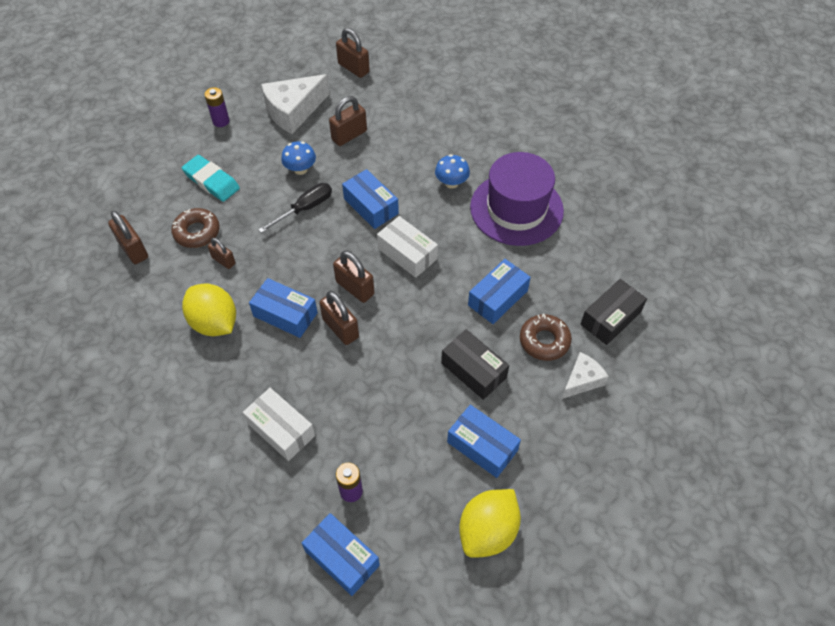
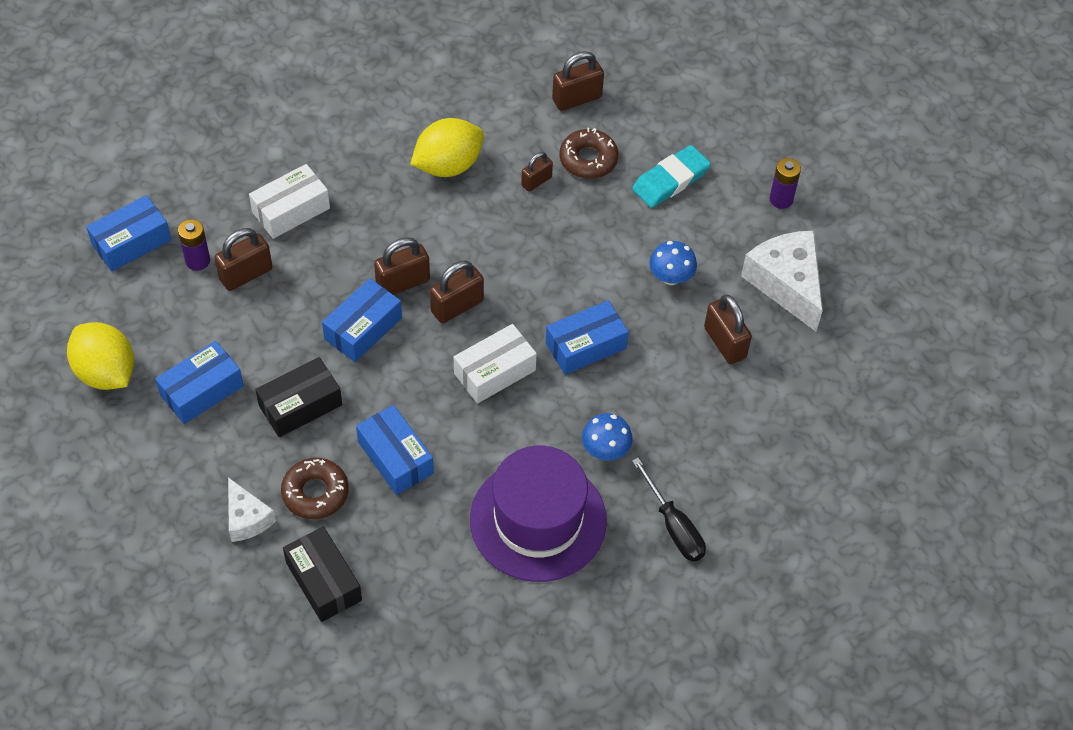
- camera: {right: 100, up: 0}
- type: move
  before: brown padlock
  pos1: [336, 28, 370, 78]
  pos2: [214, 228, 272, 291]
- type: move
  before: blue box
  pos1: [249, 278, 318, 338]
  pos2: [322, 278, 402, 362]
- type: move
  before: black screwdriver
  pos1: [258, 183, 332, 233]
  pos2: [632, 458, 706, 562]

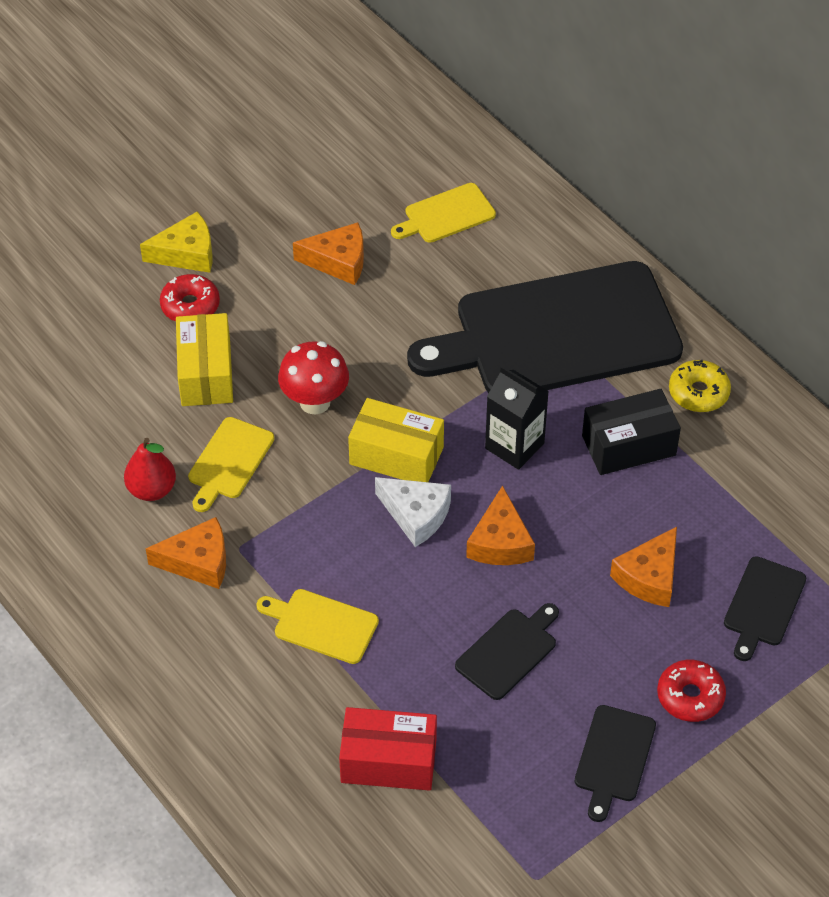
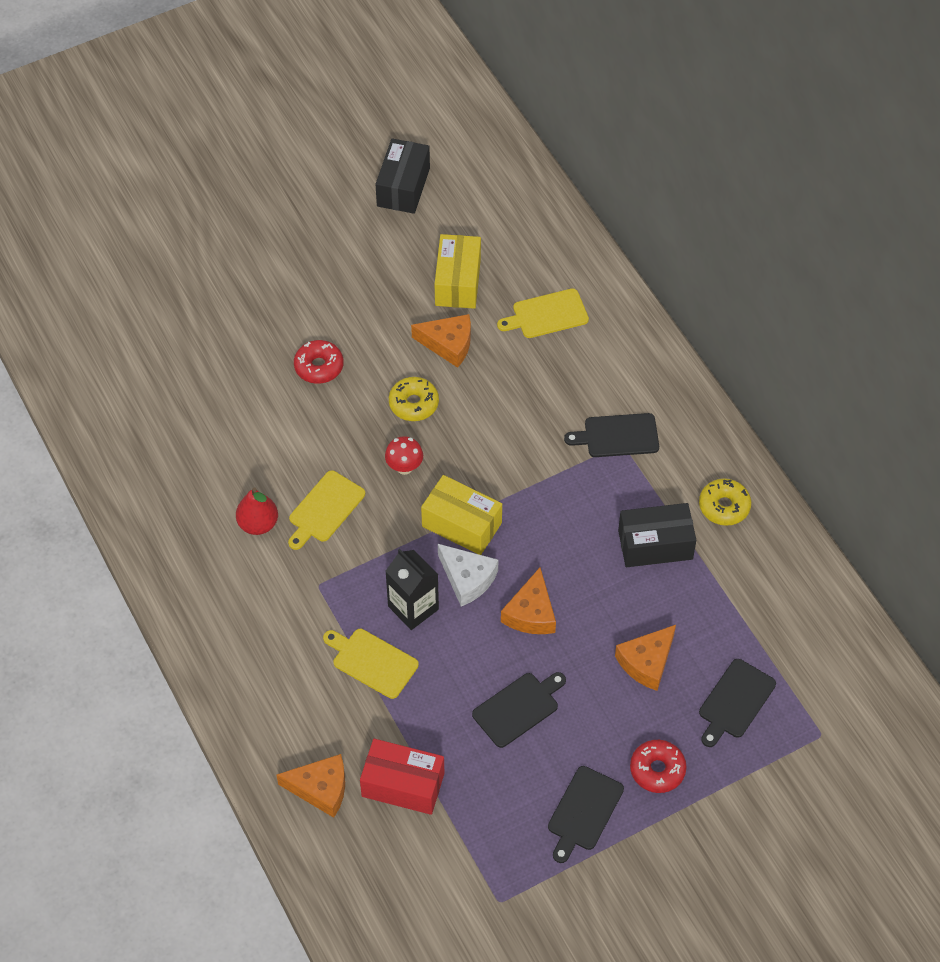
- camera: {right: 10, up: 5}
- type: move
  before: orange cheese
  pos1: [146, 517, 226, 589]
  pos2: [276, 754, 345, 818]
- type: insert
  after: black box
  pos2: [376, 138, 430, 214]
- type: resize
  before: red mushroom
  pos1: [278, 341, 349, 414]
  pos2: [385, 436, 423, 475]
  scale: 0.66
- type: move
  before: black carton
  pos1: [485, 366, 549, 470]
  pos2: [385, 549, 439, 630]
- type: insert
  after: yellow donut
  pos2: [389, 377, 439, 421]
- type: move
  before: yellow box
  pos1: [176, 313, 233, 406]
  pos2: [434, 234, 481, 309]
- type: resize
  before: black cutting board
  pos1: [407, 261, 683, 394]
  pos2: [564, 413, 659, 457]
  scale: 0.41
- type: delete
  before: yellow cheese
  pos1: [140, 212, 212, 273]

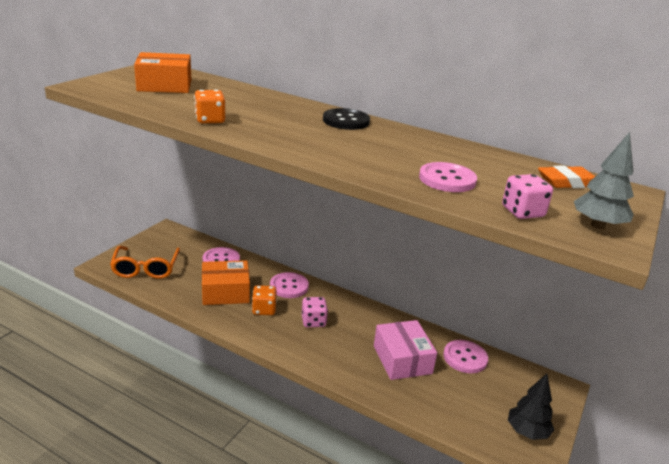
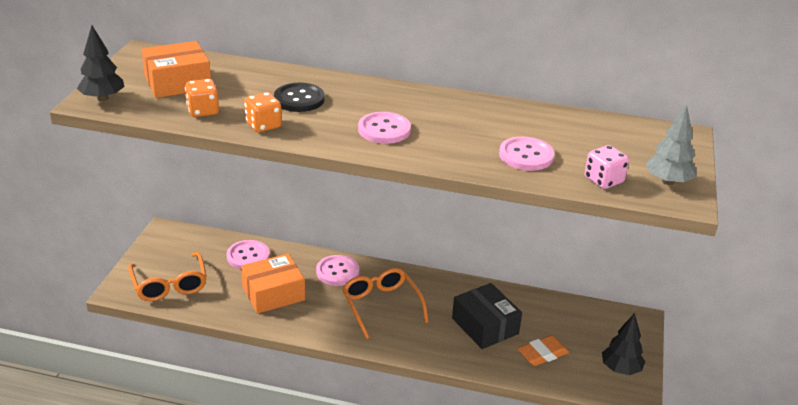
- camera: {right: -15, up: 5}
- type: insert
  after: black tree
  pos2: [77, 25, 125, 101]
- type: move
  before: orange dice
  pos1: [252, 285, 277, 315]
  pos2: [185, 79, 219, 117]
- type: move
  before: black button
  pos1: [323, 108, 370, 130]
  pos2: [274, 83, 325, 112]
- type: replace
  before: pink dice
  after: orange glasses
  pos1: [302, 297, 328, 327]
  pos2: [342, 268, 429, 339]
- type: move
  before: pink button
  pos1: [443, 340, 488, 373]
  pos2: [358, 112, 411, 144]
- type: recolor
  before: pink box
  after: black box
  pos1: [374, 320, 437, 380]
  pos2: [452, 283, 522, 349]
- type: move
  before: orange eraser
  pos1: [538, 165, 595, 188]
  pos2: [517, 335, 569, 366]

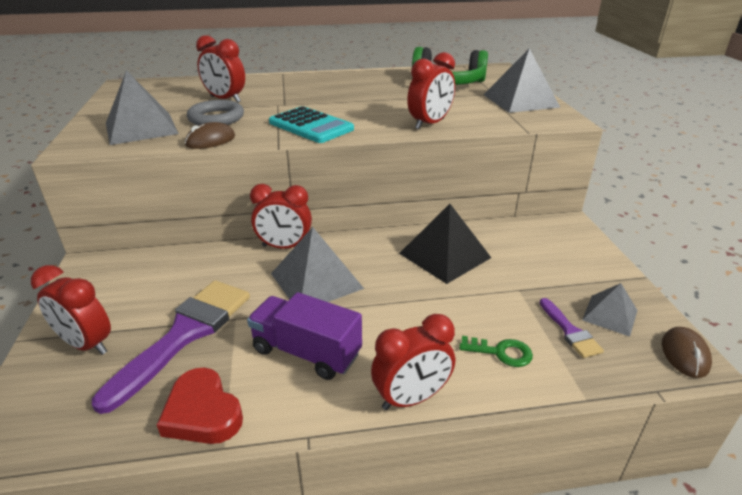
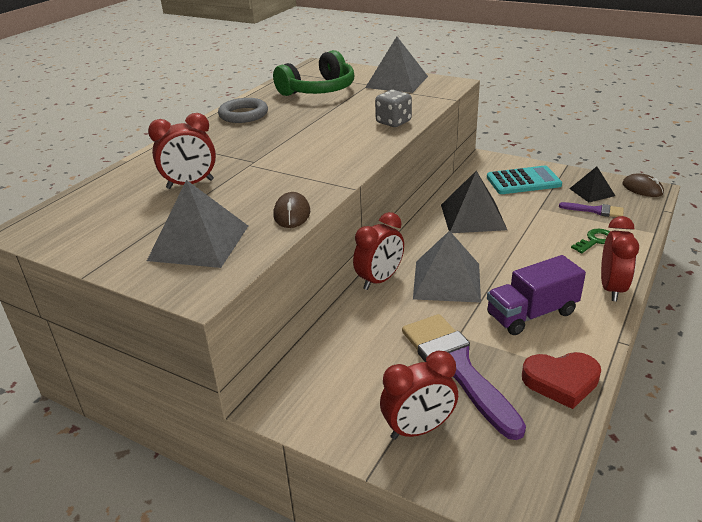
- camera: {right: -50, up: 0}
- type: move
  before: grey ring
  pos1: [187, 100, 244, 125]
  pos2: [218, 98, 268, 123]
- type: replace
  before: red clock
  after: grey dice
  pos1: [407, 52, 455, 130]
  pos2: [375, 90, 412, 127]
- type: move
  before: turquoise calculator
  pos1: [269, 106, 354, 143]
  pos2: [487, 166, 562, 194]
- type: recolor
  before: grey pyramid
  after: black pyramid
  pos1: [582, 283, 638, 337]
  pos2: [569, 166, 615, 202]

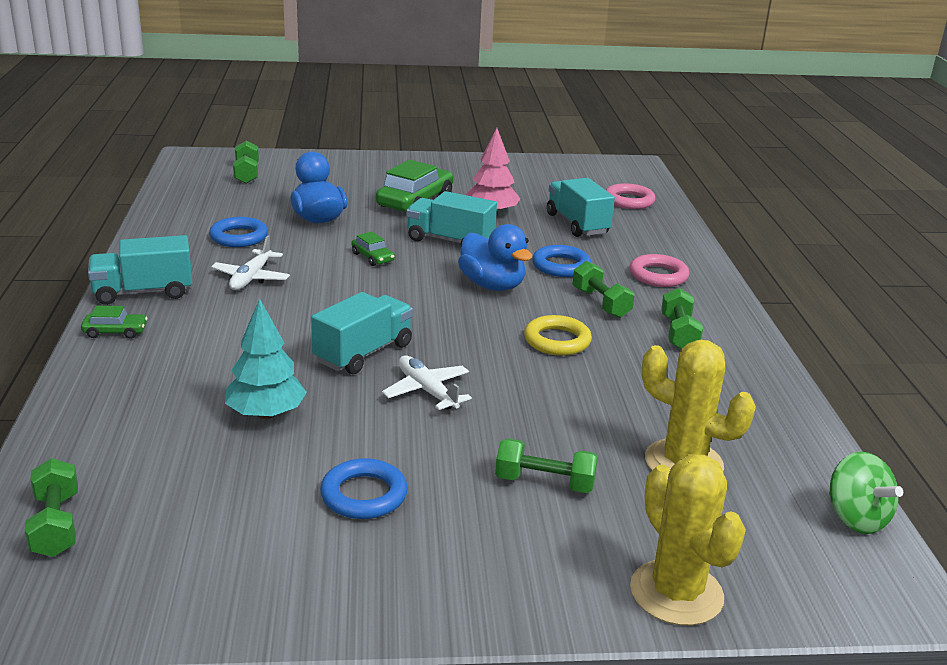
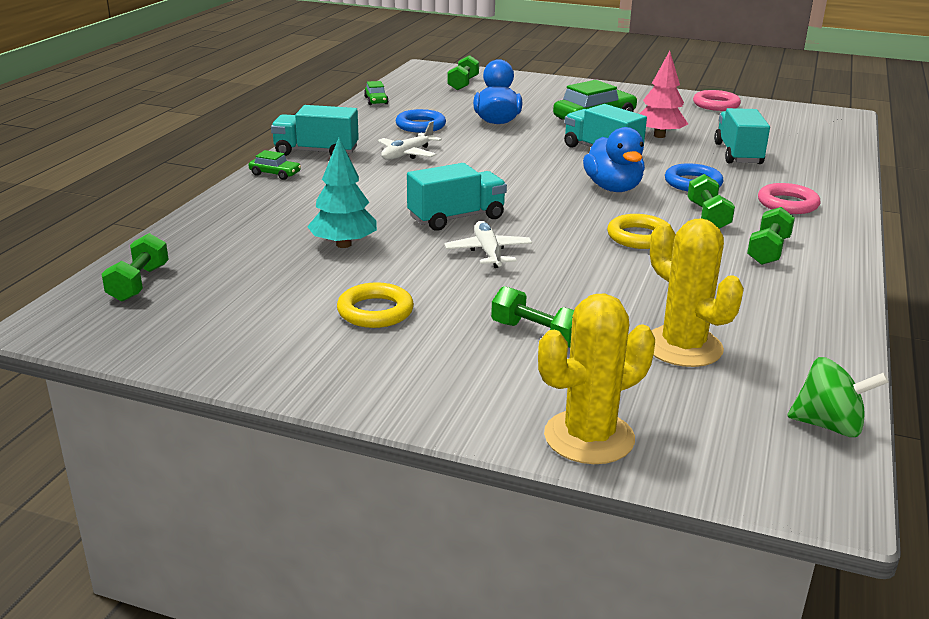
- camera: {right: 25, up: 0}
- type: recolor
  before: blue ring
  after: yellow ring
  pos1: [320, 458, 408, 519]
  pos2: [337, 282, 414, 328]
- type: move
  before: green car
  pos1: [351, 232, 395, 266]
  pos2: [364, 81, 389, 105]
- type: rotate
  before: yellow cactus
  pos1: [630, 454, 746, 626]
  pos2: [538, 293, 655, 464]
  turn: 60
- type: move
  before: pink ring
  pos1: [606, 183, 655, 209]
  pos2: [693, 90, 741, 111]
- type: rotate
  before: green spinning top
  pos1: [829, 452, 903, 534]
  pos2: [787, 357, 889, 437]
  turn: -75

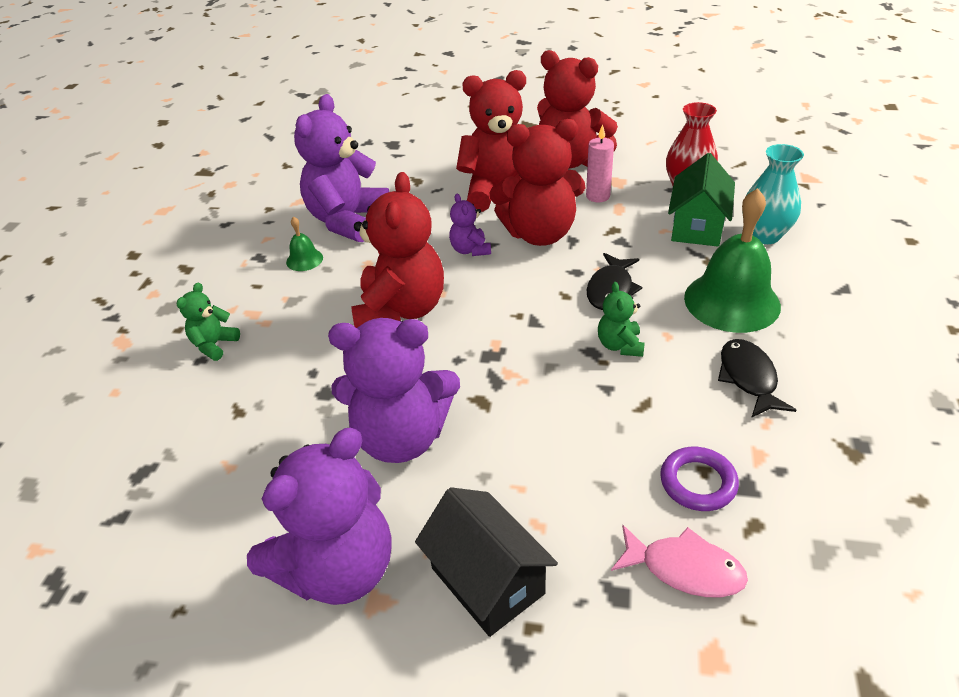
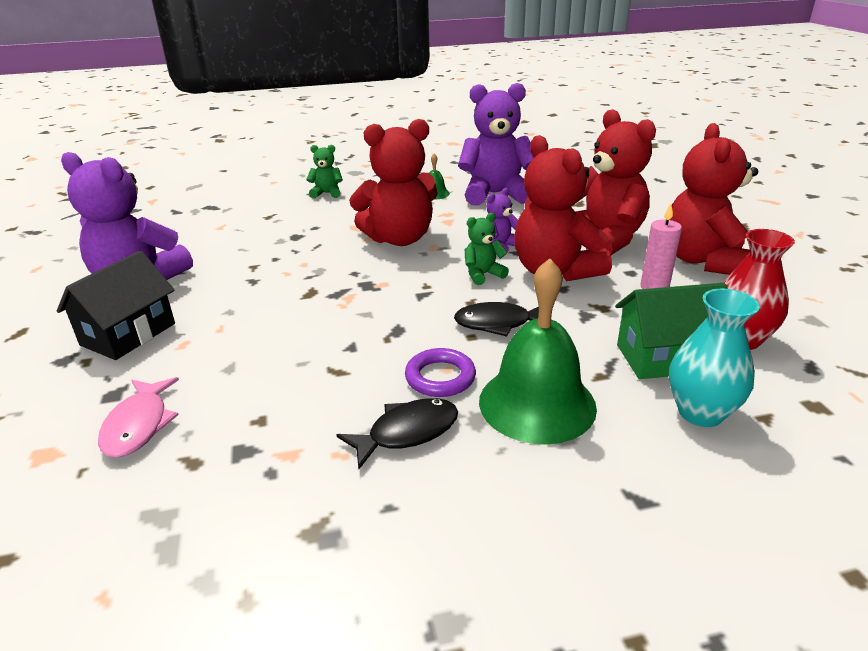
- camera: {right: 65, up: -10}
- type: move
  before: purple ring
  pos1: [660, 447, 739, 511]
  pos2: [405, 348, 476, 397]
- type: move
  before: green teddy bear
  pos1: [598, 282, 645, 357]
  pos2: [464, 213, 509, 285]
- type: delete
  before: purple teddy bear
  pos1: [328, 318, 460, 463]

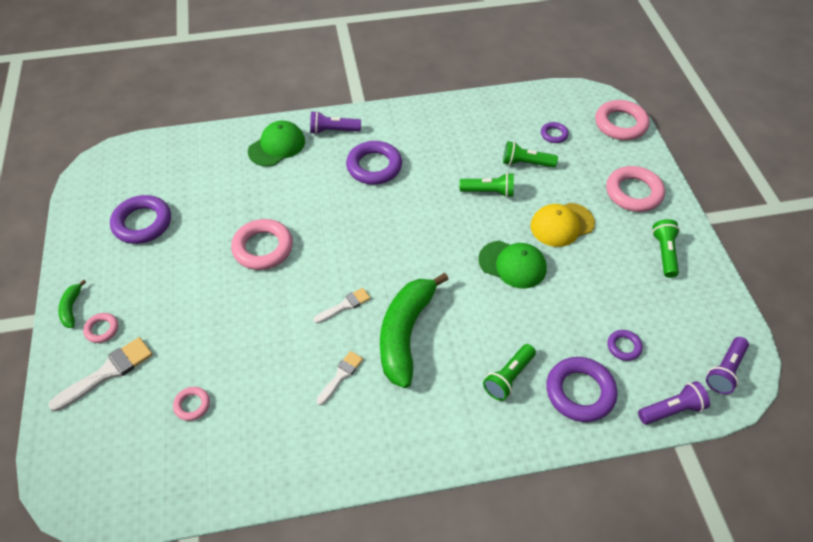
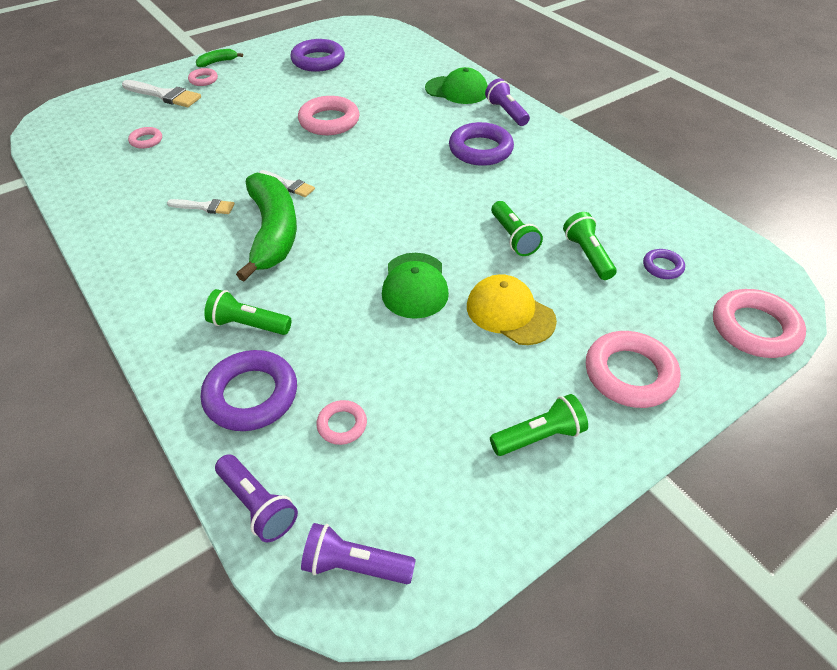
- camera: {right: 65, up: -5}
- type: rotate
  before: green banana
  pos1: [380, 273, 449, 388]
  pos2: [236, 173, 297, 281]
  turn: 90
- type: recolor
  before: purple ring
  after: pink ring
  pos1: [608, 330, 643, 361]
  pos2: [316, 400, 367, 445]

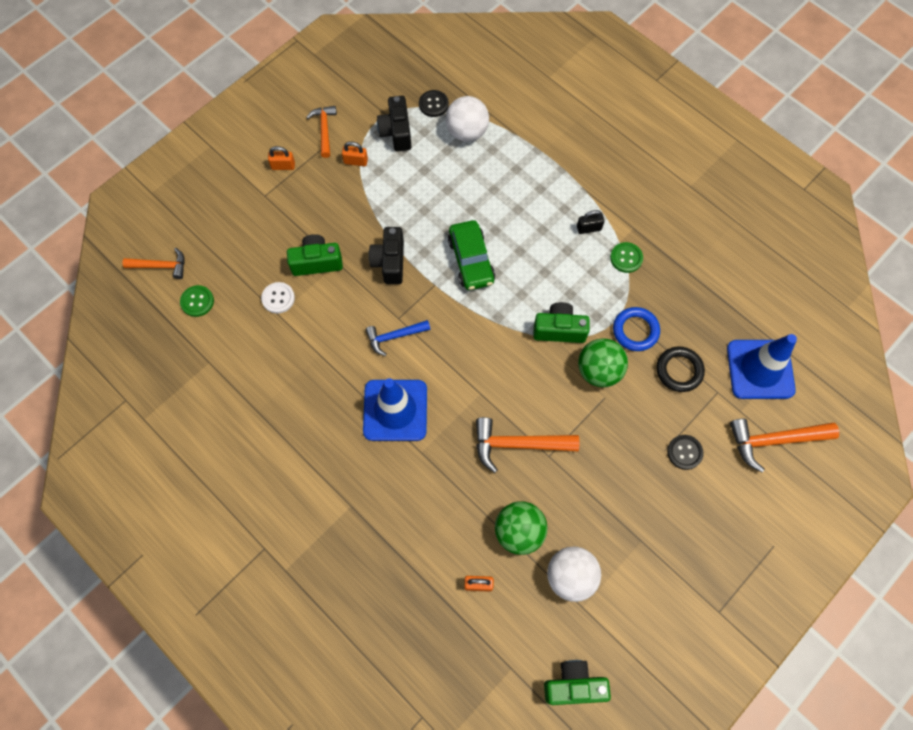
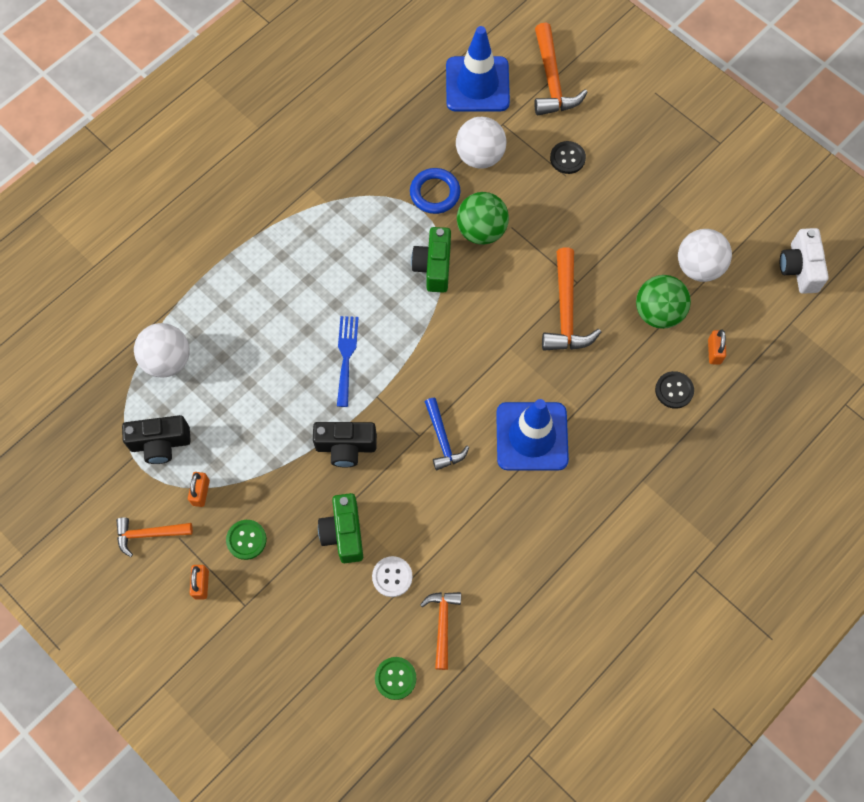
- camera: {right: -90, up: 0}
- type: move
  before: green button
  pos1: [610, 242, 643, 273]
  pos2: [226, 520, 267, 560]
- type: replace
  before: green car
  after: blue fork
  pos1: [448, 220, 495, 290]
  pos2: [337, 316, 359, 407]
- type: move
  before: orange hammer
  pos1: [122, 248, 185, 279]
  pos2: [420, 592, 461, 670]
- type: replace
  before: black ring
  after: white ball
  pos1: [656, 347, 705, 392]
  pos2: [456, 117, 507, 169]
- type: move
  before: black button
  pos1: [419, 90, 449, 117]
  pos2: [655, 371, 694, 409]
- type: recolor
  before: green camera
  after: white camera
  pos1: [544, 660, 611, 705]
  pos2: [780, 228, 829, 294]
- type: delete
  before: black padlock
  pos1: [577, 210, 604, 234]

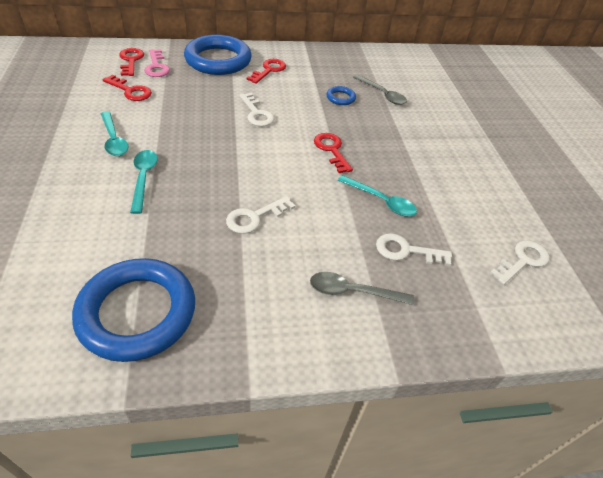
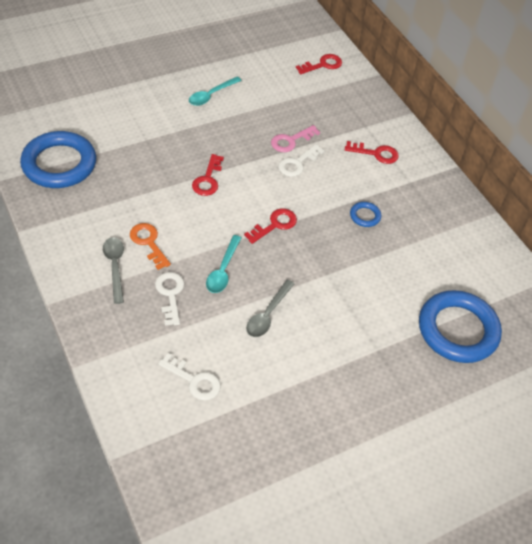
- camera: {right: 70, up: 5}
- type: insert
  after: orange key
  pos2: [130, 223, 171, 270]
- type: move
  before: red key
  pos1: [102, 74, 152, 101]
  pos2: [192, 154, 224, 196]
- type: move
  before: grey spoon
  pos1: [353, 75, 407, 105]
  pos2: [246, 280, 294, 337]
- type: move
  before: pink key
  pos1: [144, 49, 170, 77]
  pos2: [271, 125, 320, 152]
- type: move
  before: blue ring
  pos1: [184, 35, 252, 75]
  pos2: [419, 290, 502, 363]
- type: delete
  before: turquoise spoon
  pos1: [130, 150, 158, 214]
- type: delete
  before: white key
  pos1: [226, 196, 295, 234]

